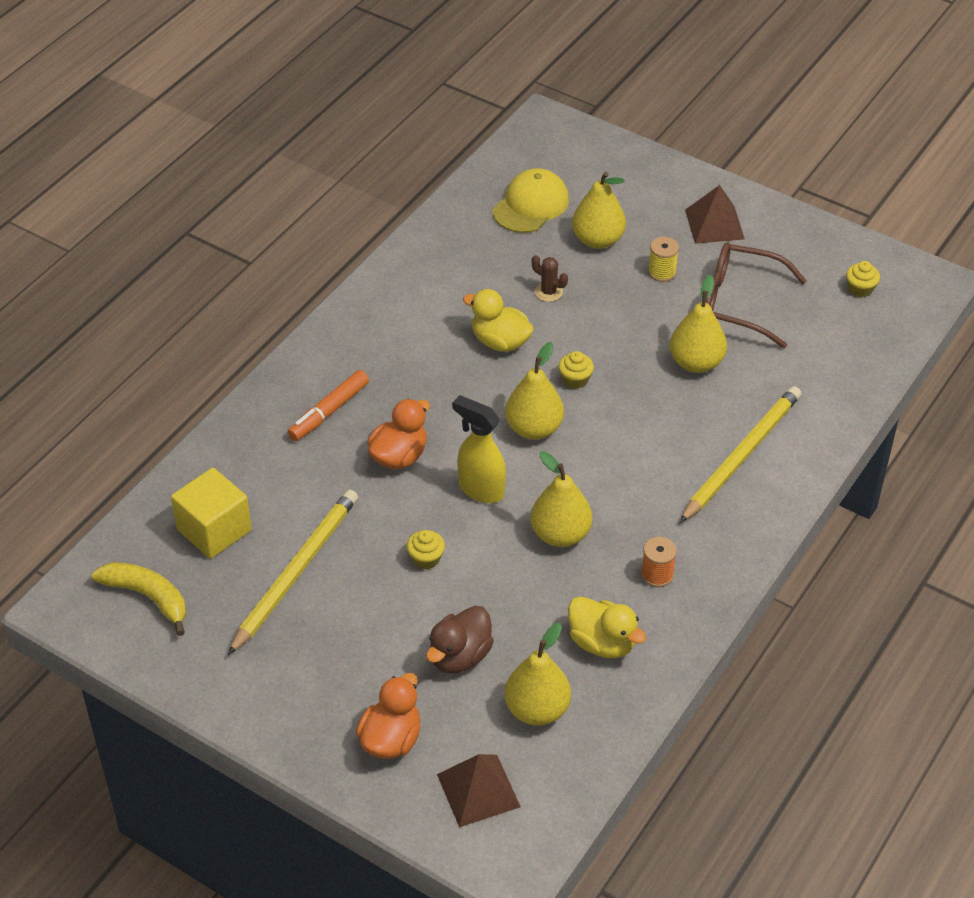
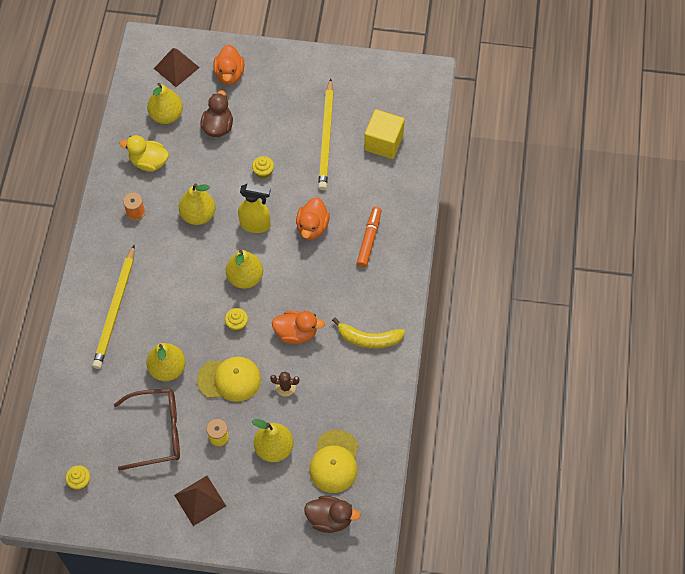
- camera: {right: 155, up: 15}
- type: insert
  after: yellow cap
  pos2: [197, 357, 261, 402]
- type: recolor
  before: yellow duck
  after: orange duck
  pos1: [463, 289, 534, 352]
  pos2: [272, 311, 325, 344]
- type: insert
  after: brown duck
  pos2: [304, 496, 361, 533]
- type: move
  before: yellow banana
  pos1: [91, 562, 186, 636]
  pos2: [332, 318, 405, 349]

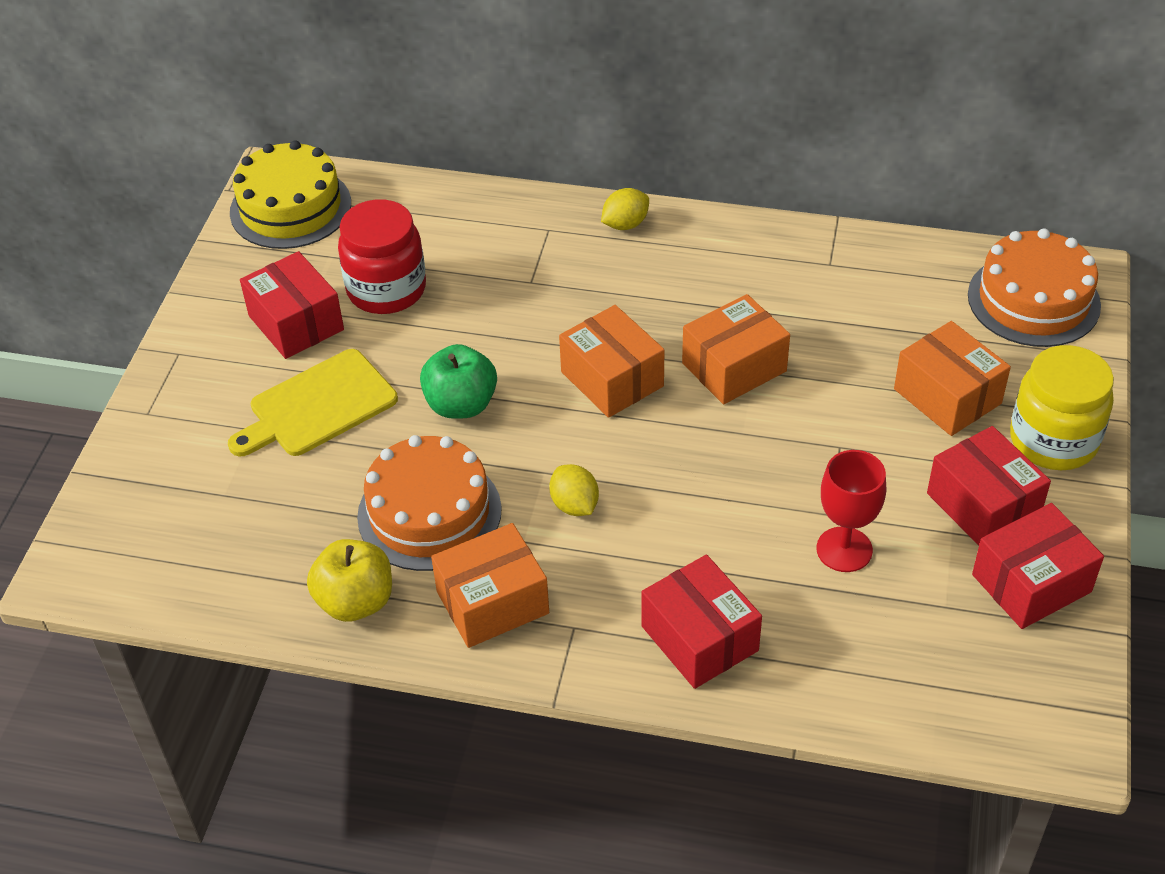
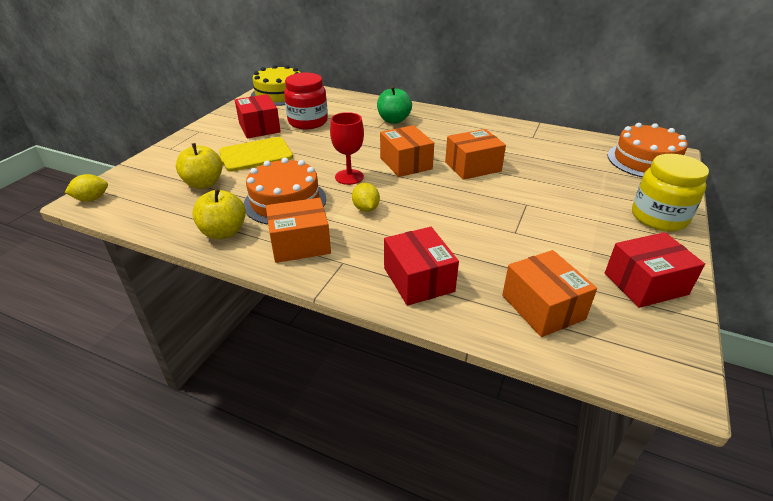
- camera: {right: 10, up: -10}
- type: move
  before: yellow lemon
  pos1: [601, 188, 649, 230]
  pos2: [64, 174, 108, 202]
- type: insert
  after: yellow apple
  pos2: [176, 143, 222, 189]
- type: move
  before: red goblet
  pos1: [817, 450, 886, 572]
  pos2: [330, 112, 364, 185]
- type: move
  before: green apple
  pos1: [420, 344, 497, 419]
  pos2: [377, 86, 412, 124]
- type: move
  before: orange box
  pos1: [894, 321, 1011, 436]
  pos2: [502, 250, 597, 337]
- type: delete
  before: red box
  pos1: [927, 426, 1051, 545]

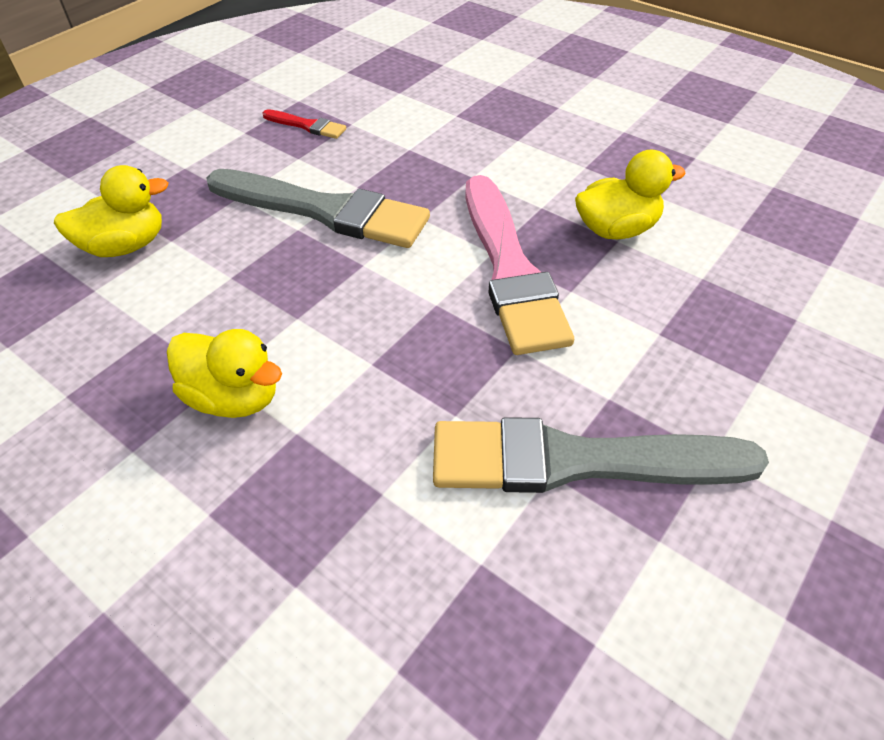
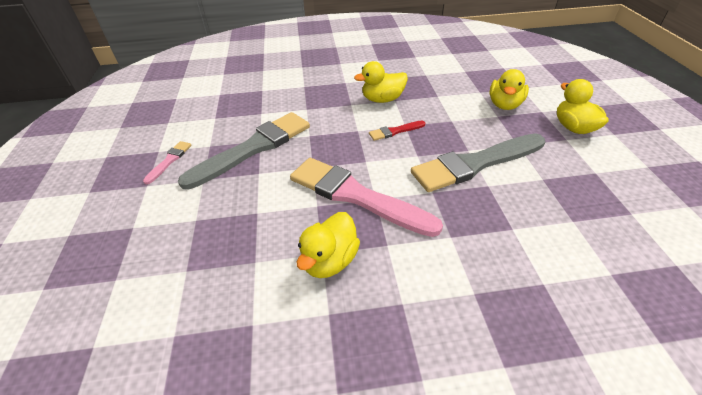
- camera: {right: 135, up: -5}
- type: insert
  after: pink brush
  pos2: [143, 141, 192, 184]
- type: move
  before: red brush
  pos1: [263, 109, 346, 139]
  pos2: [369, 121, 425, 141]
- type: insert
  after: yellow duck
  pos2: [557, 79, 609, 134]

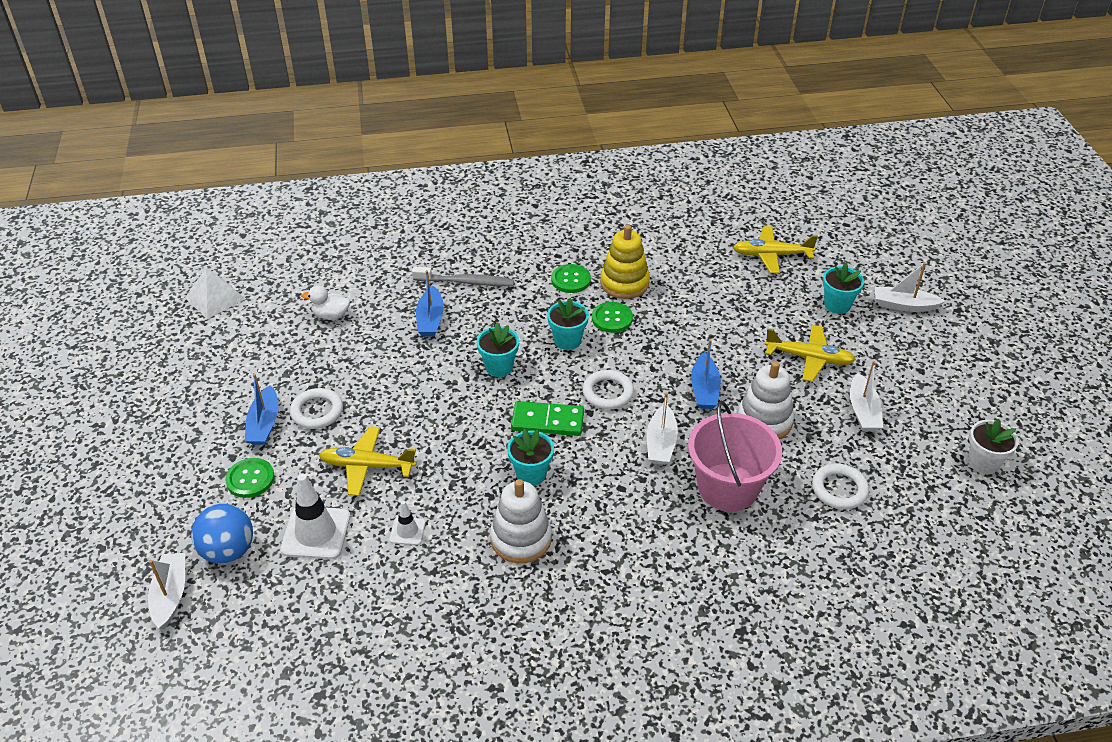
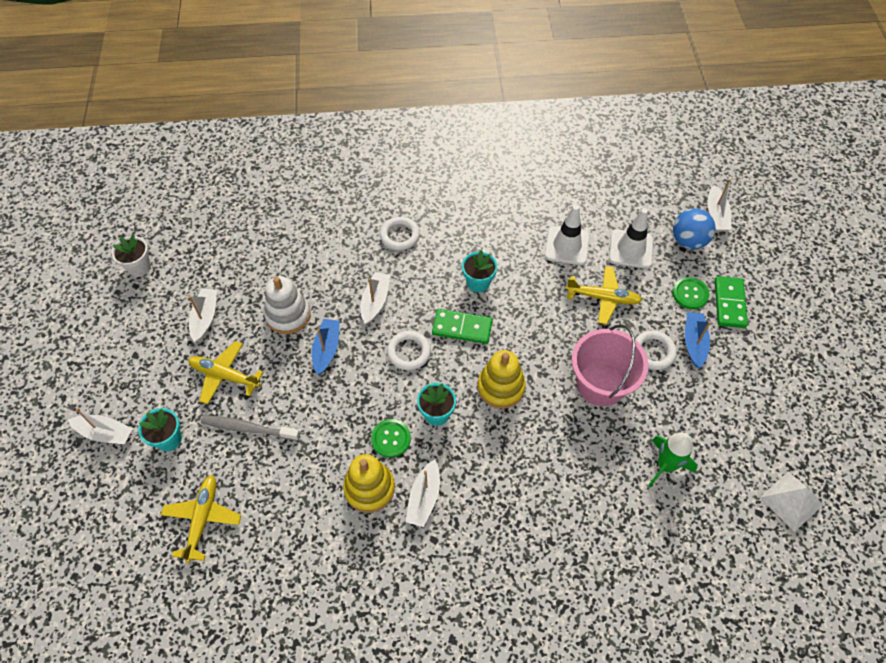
- camera: {right: -175, up: 15}
- type: rotate
  before: yellow plane
  pos1: [733, 226, 818, 273]
  pos2: [161, 475, 241, 563]
  turn: -90
- type: move
  before: grey toothbrush
  pos1: [412, 267, 514, 286]
  pos2: [201, 415, 300, 441]
- type: move
  before: white ring
  pos1: [812, 463, 869, 510]
  pos2: [380, 217, 420, 250]
- type: replace
  before: green button
  after: white boat
  pos1: [551, 264, 591, 293]
  pos2: [406, 459, 440, 527]
- type: replace
  before: turquoise flower pot
  after: yellow stacking toy
  pos1: [477, 323, 519, 377]
  pos2: [478, 350, 526, 409]
- type: resize
  before: white traffic cone
  pos1: [390, 501, 425, 545]
  pos2: [545, 205, 590, 265]
  scale: 1.89
- type: move
  before: pink bucket
  pos1: [688, 400, 782, 511]
  pos2: [572, 324, 648, 407]
- type: replace
  before: white duck
  after: green rocket
  pos1: [302, 285, 350, 320]
  pos2: [648, 433, 698, 487]
- type: insert
  after: green domino
  pos2: [715, 276, 748, 328]
- type: delete
  before: blue boat
  pos1: [416, 270, 444, 336]
- type: delete
  before: white stacking toy
  pos1: [490, 479, 552, 563]

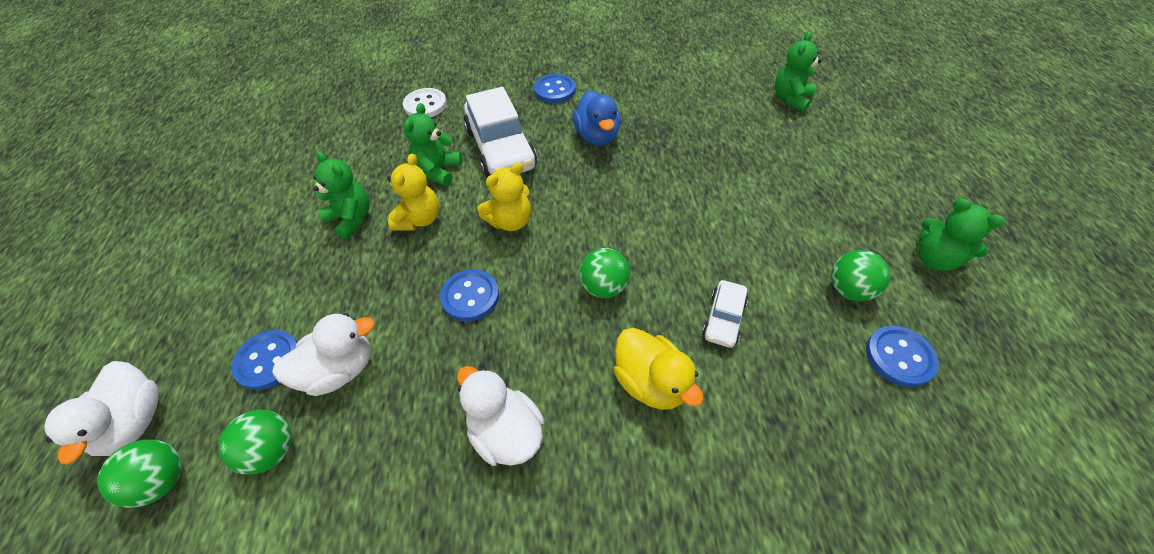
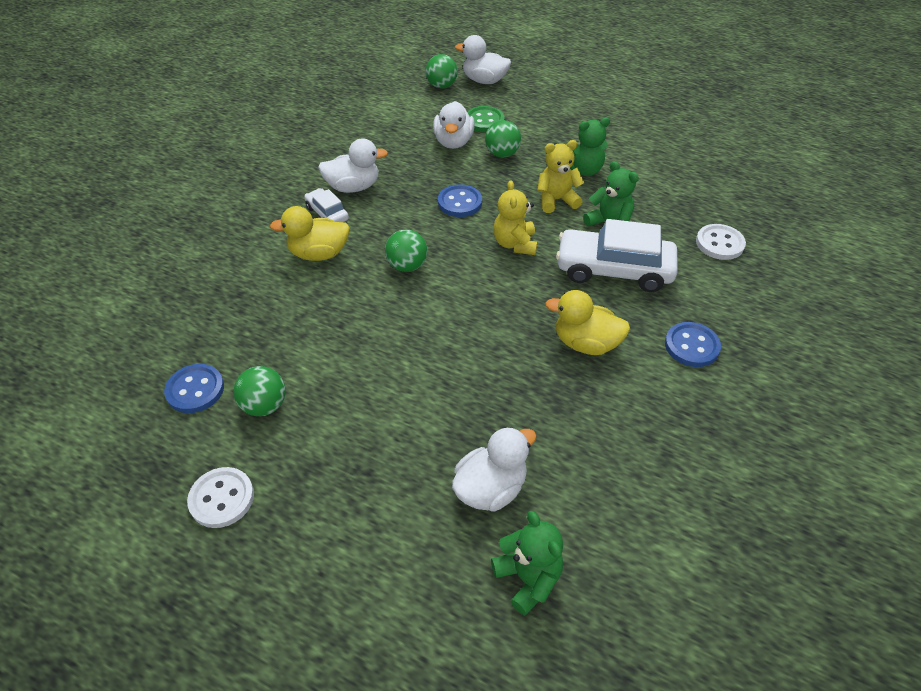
- camera: {right: 120, up: -5}
- type: replace
  before: green teddy bear
  after: white button
  pos1: [917, 198, 1005, 271]
  pos2: [187, 467, 254, 528]
- type: move
  before: white car
  pos1: [702, 280, 748, 348]
  pos2: [304, 188, 349, 222]
- type: insert
  after: white duck
  pos2: [452, 426, 537, 512]
- type: recolor
  before: blue button
  after: green button
  pos1: [231, 330, 297, 390]
  pos2: [467, 106, 504, 132]
- type: move
  before: green ball
  pos1: [218, 410, 292, 475]
  pos2: [485, 120, 521, 157]
- type: rotate
  before: yellow teddy bear
  pos1: [387, 154, 439, 231]
  pos2: [537, 140, 584, 213]
  turn: 120
- type: recolor
  before: blue duck
  after: yellow duck
  pos1: [572, 90, 621, 145]
  pos2: [545, 290, 630, 355]

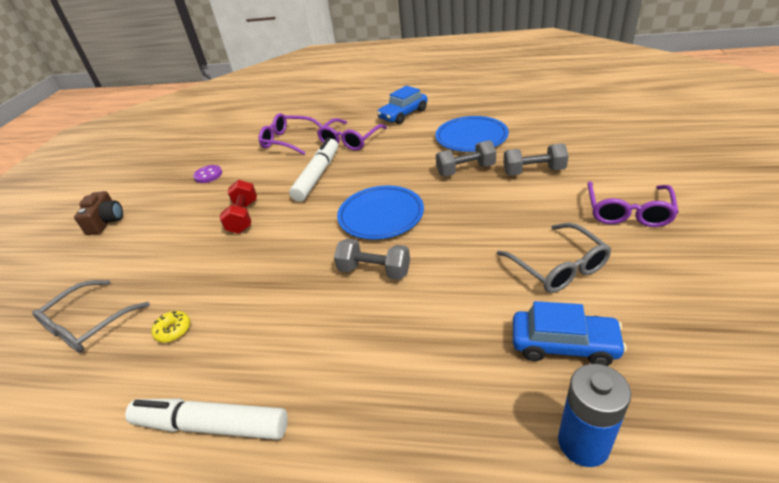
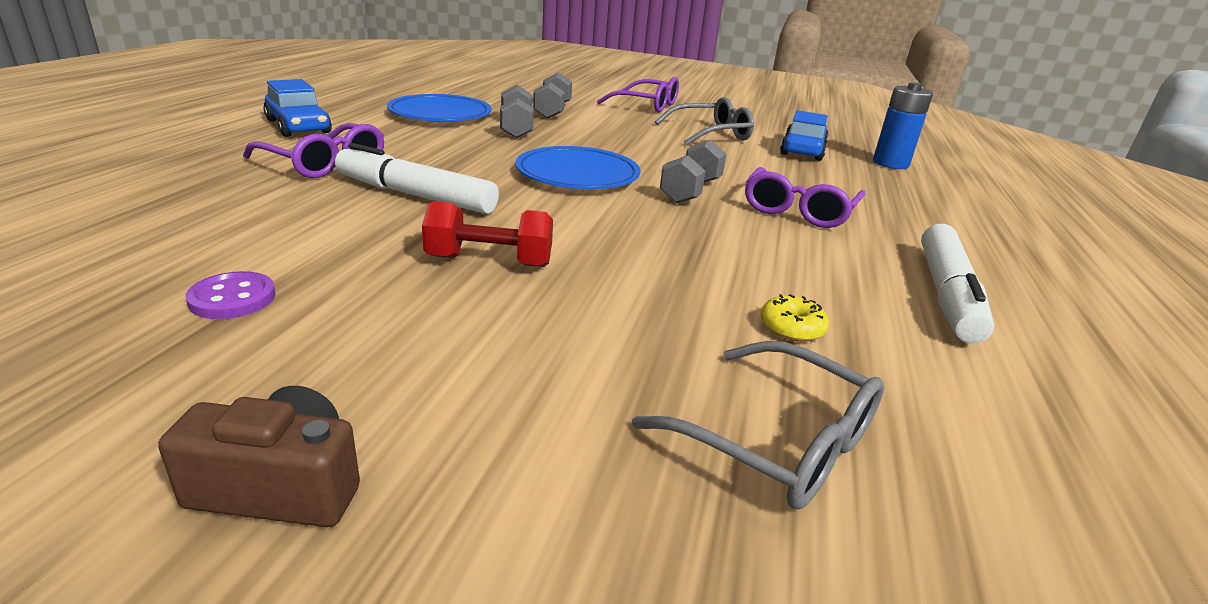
- camera: {right: -90, up: -10}
- type: move
  before: purple glasses
  pos1: [259, 113, 323, 155]
  pos2: [745, 167, 866, 228]

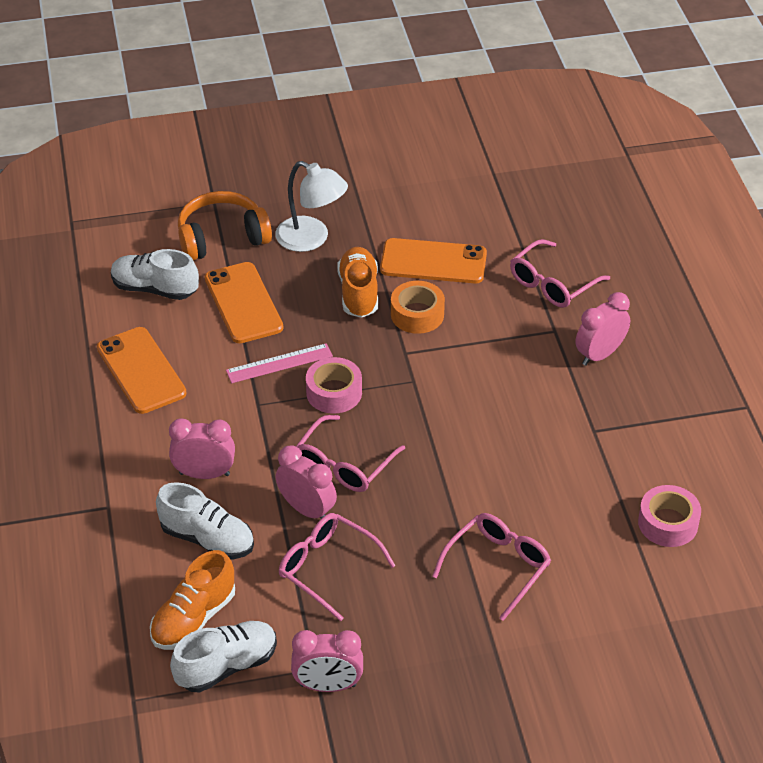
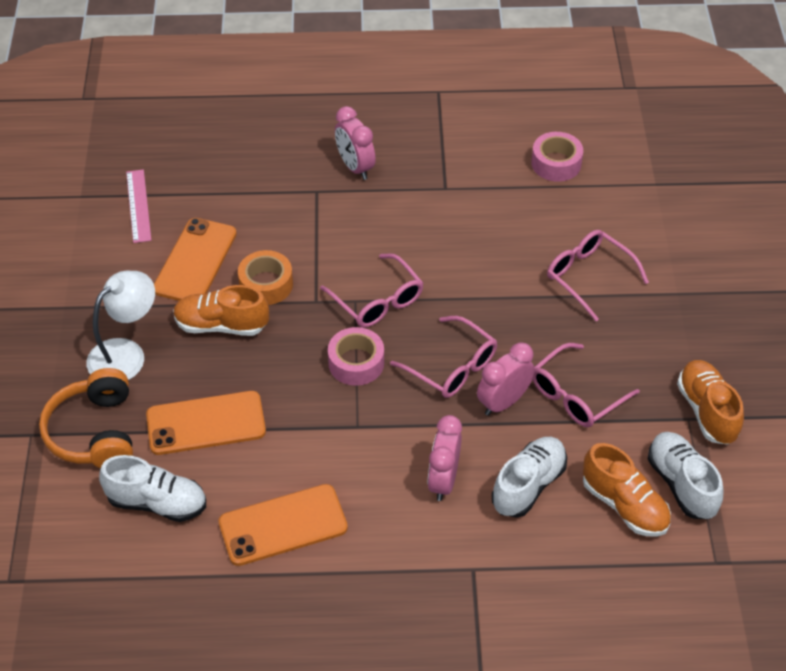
- camera: {right: -80, up: 5}
- type: rotate
  before: white shoe
  pos1: [111, 249, 199, 300]
  pos2: [99, 455, 206, 522]
  turn: -105
- type: move
  before: pink ruler
  pos1: [226, 343, 333, 383]
  pos2: [126, 169, 151, 243]
- type: move
  before: pink glasses
  pos1: [510, 239, 610, 308]
  pos2: [320, 253, 423, 328]
- type: replace
  before: pink clock
  after: orange shoe
  pos1: [291, 630, 363, 692]
  pos2: [677, 360, 744, 445]

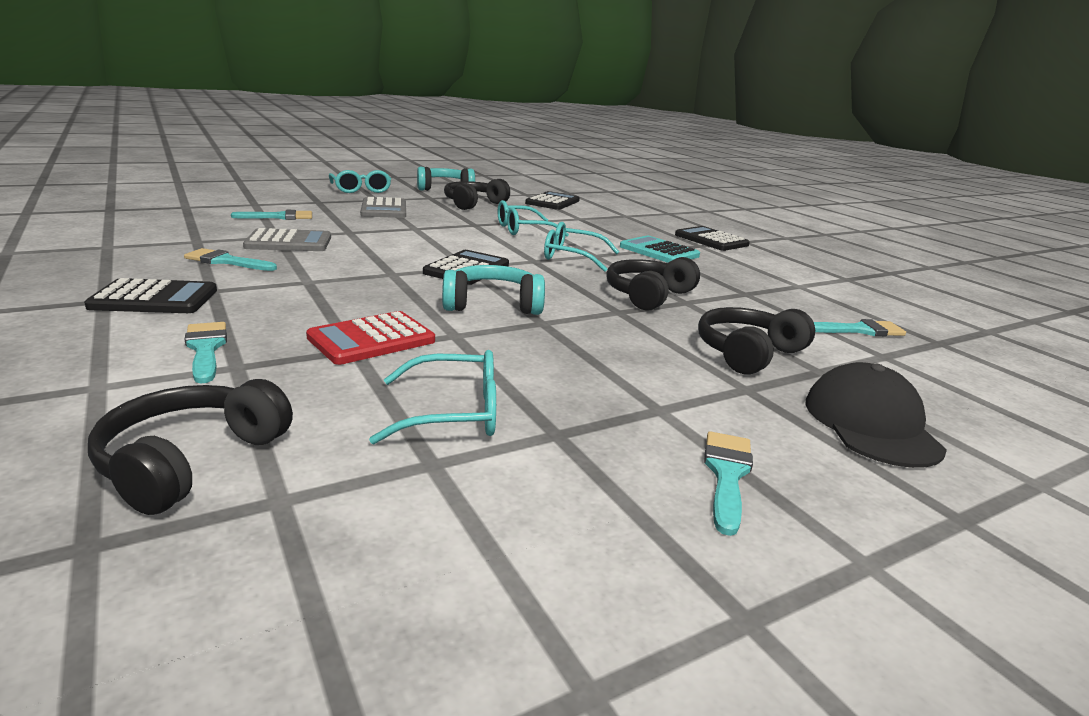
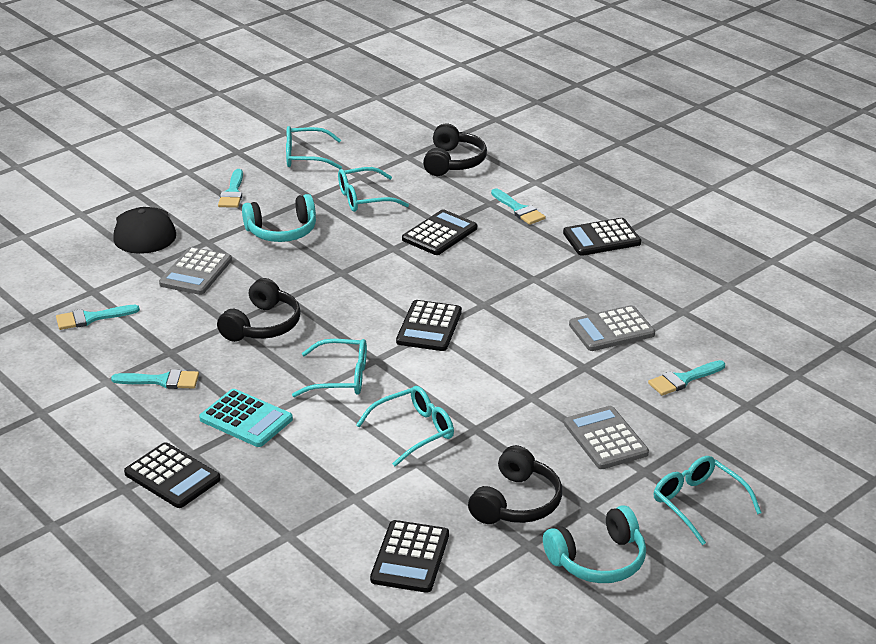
- camera: {right: 170, up: 10}
- type: move
  before: turquoise brush
  pos1: [184, 248, 277, 271]
  pos2: [111, 369, 199, 389]
- type: replace
  before: black headphones
  after: grey calculator
  pos1: [698, 307, 815, 375]
  pos2: [159, 247, 232, 295]
- type: move
  before: turquoise headphones
  pos1: [442, 265, 545, 315]
  pos2: [242, 194, 316, 242]
- type: insert
  after: turquoise glasses
  pos2: [286, 126, 342, 169]
- type: recolor
  before: red calculator
  after: black calculator
  pos1: [306, 311, 435, 365]
  pos2: [402, 209, 477, 255]

